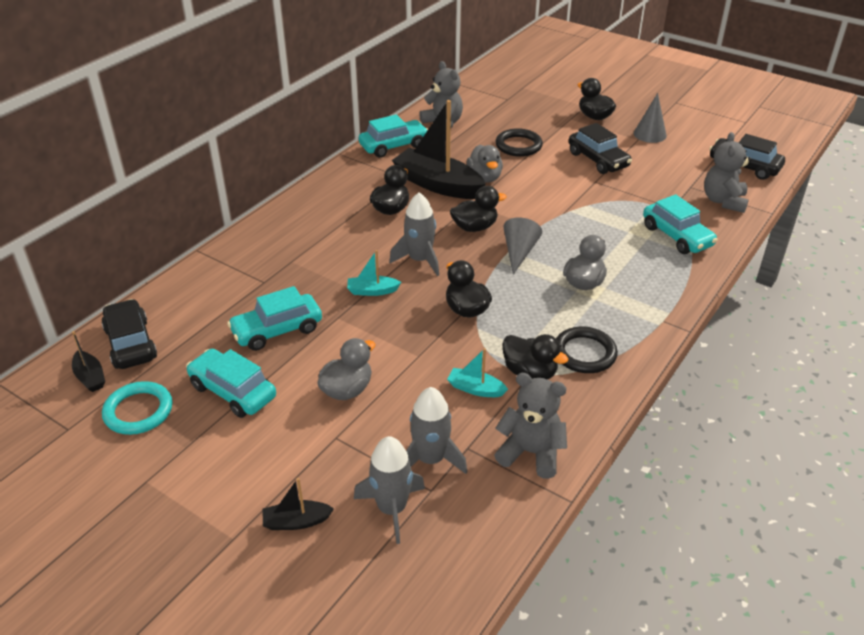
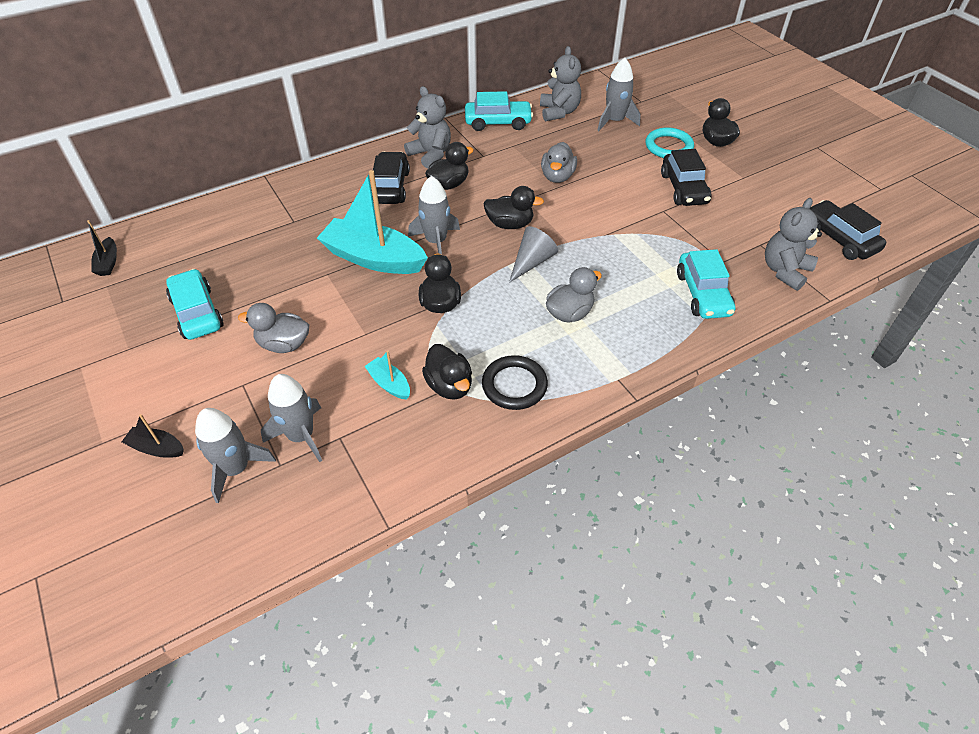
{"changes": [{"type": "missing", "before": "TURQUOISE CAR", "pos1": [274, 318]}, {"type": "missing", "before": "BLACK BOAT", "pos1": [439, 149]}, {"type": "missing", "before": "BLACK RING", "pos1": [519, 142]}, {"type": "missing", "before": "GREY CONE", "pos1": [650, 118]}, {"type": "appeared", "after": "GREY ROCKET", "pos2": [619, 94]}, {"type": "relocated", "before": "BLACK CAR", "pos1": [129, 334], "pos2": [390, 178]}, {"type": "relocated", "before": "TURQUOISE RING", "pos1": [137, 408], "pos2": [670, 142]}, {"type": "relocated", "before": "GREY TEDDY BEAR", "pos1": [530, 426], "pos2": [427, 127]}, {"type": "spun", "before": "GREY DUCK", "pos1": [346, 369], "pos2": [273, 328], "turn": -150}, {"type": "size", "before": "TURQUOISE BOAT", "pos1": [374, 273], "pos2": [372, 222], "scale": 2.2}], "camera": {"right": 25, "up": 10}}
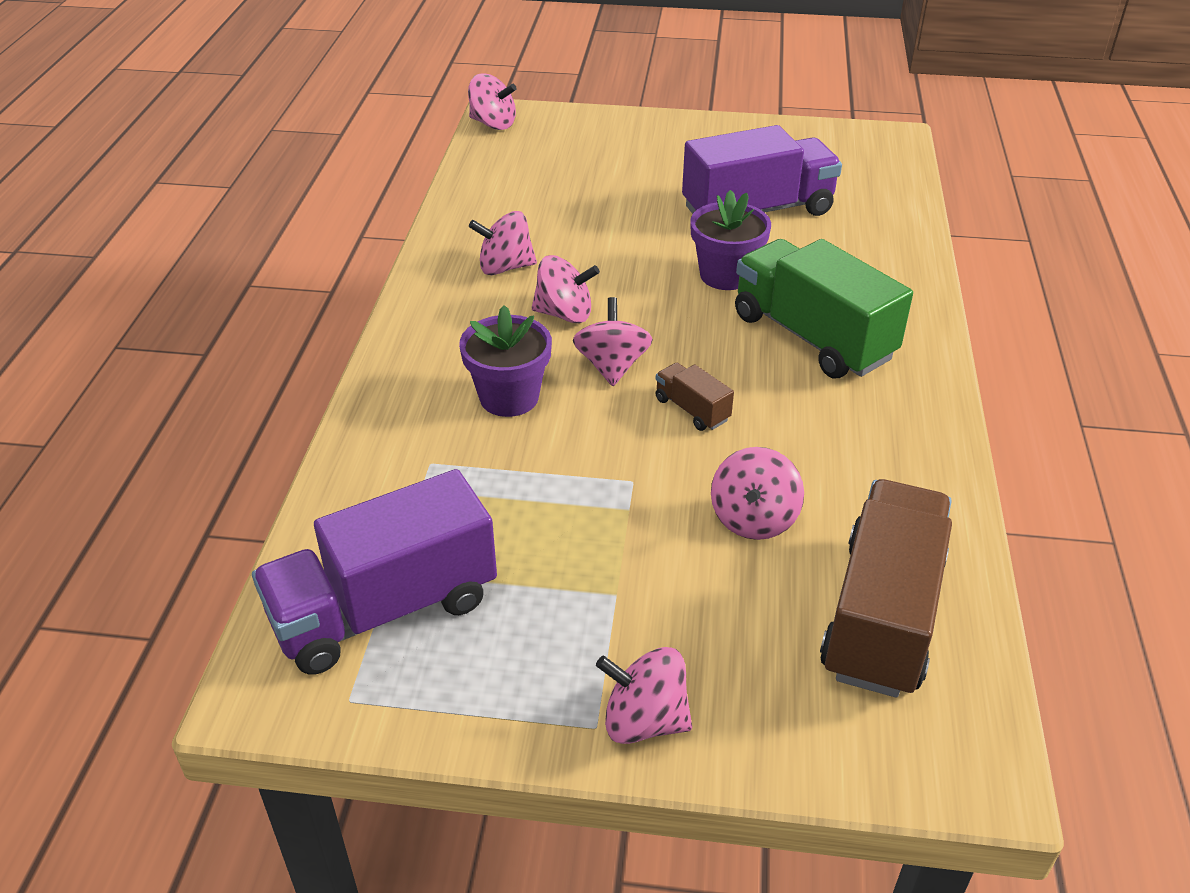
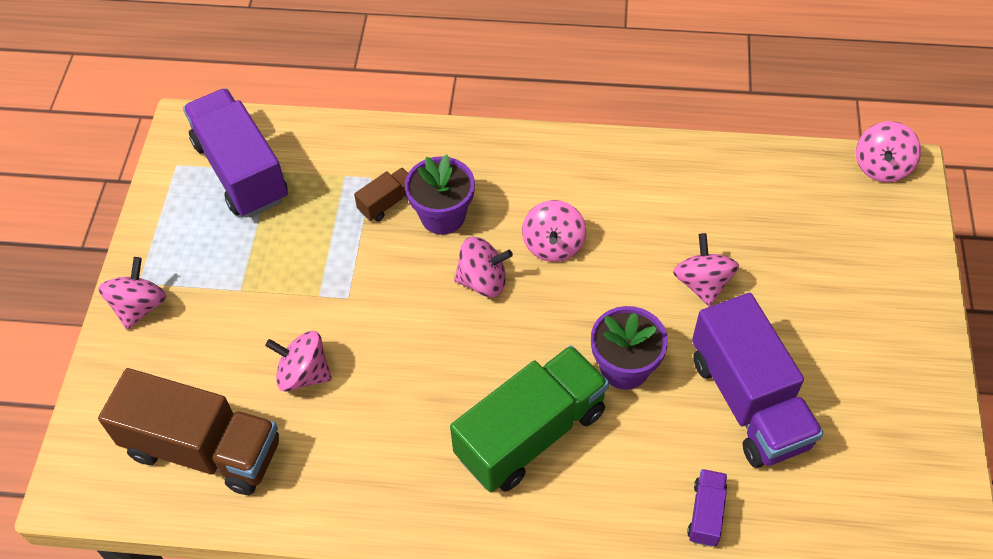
{"changes": [{"type": "appeared", "after": "PURPLE TRUCK", "pos2": [707, 508]}, {"type": "relocated", "before": "PINK SPINNING TOP", "pos1": [503, 243], "pos2": [706, 270]}, {"type": "relocated", "before": "BROWN TRUCK", "pos1": [695, 397], "pos2": [381, 195]}], "camera": {"right": 90, "up": 15}}
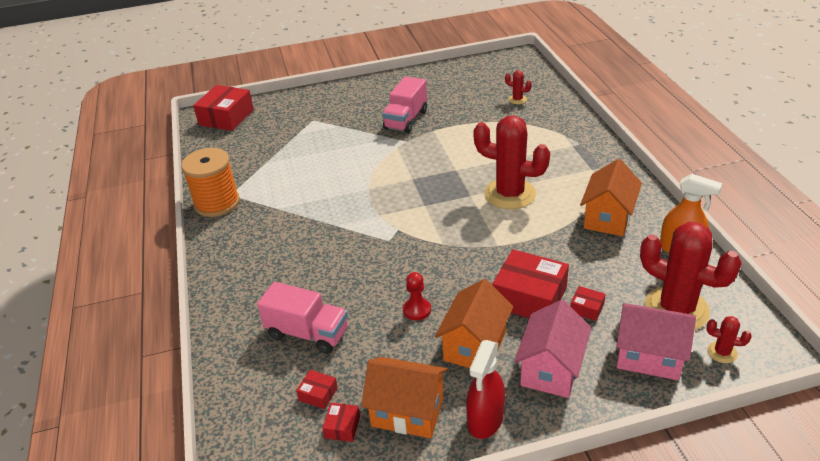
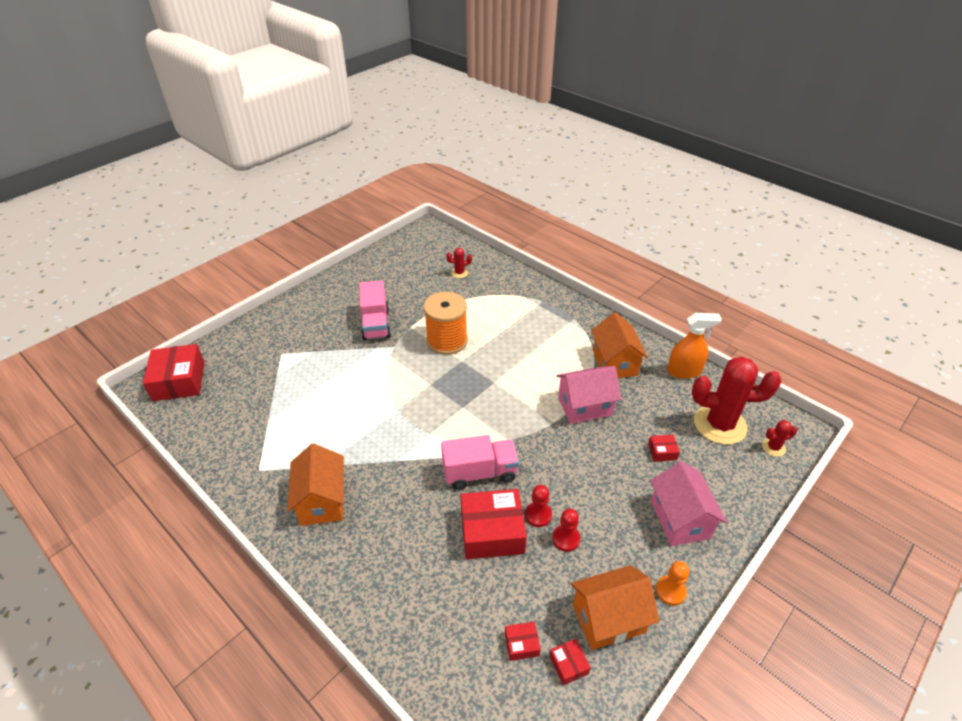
{"changes": [{"type": "missing", "before": "RED CACTUS", "pos1": [511, 162]}, {"type": "appeared", "after": "RED PAWN", "pos2": [566, 530]}, {"type": "relocated", "before": "ORANGE SPOOL", "pos1": [210, 182], "pos2": [446, 323]}, {"type": "relocated", "before": "PINK TRUCK", "pos1": [302, 318], "pos2": [480, 462]}, {"type": "relocated", "before": "ORANGE HOUSE", "pos1": [474, 323], "pos2": [315, 484]}, {"type": "relocated", "before": "RED BOX", "pos1": [530, 283], "pos2": [494, 524]}, {"type": "relocated", "before": "PINK HOUSE", "pos1": [656, 341], "pos2": [589, 395]}, {"type": "exchanged", "before": "RED SPRAY BOTTLE", "after": "ORANGE PAWN", "pos1": [485, 389], "pos2": [672, 583]}], "camera": {"right": -35, "up": 5}}
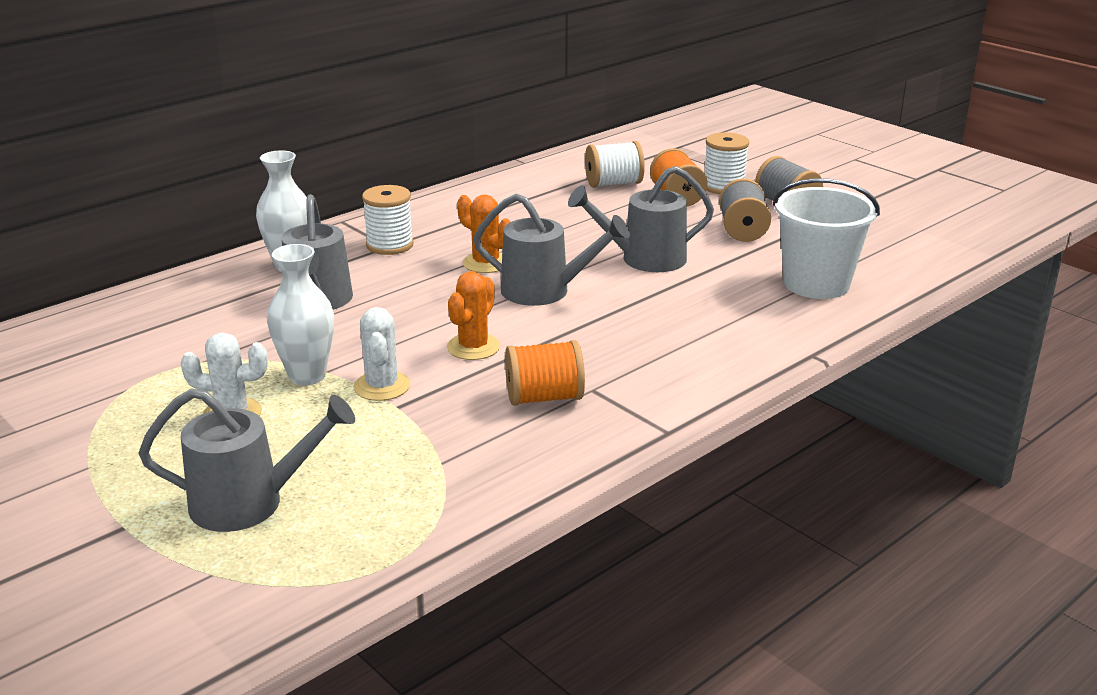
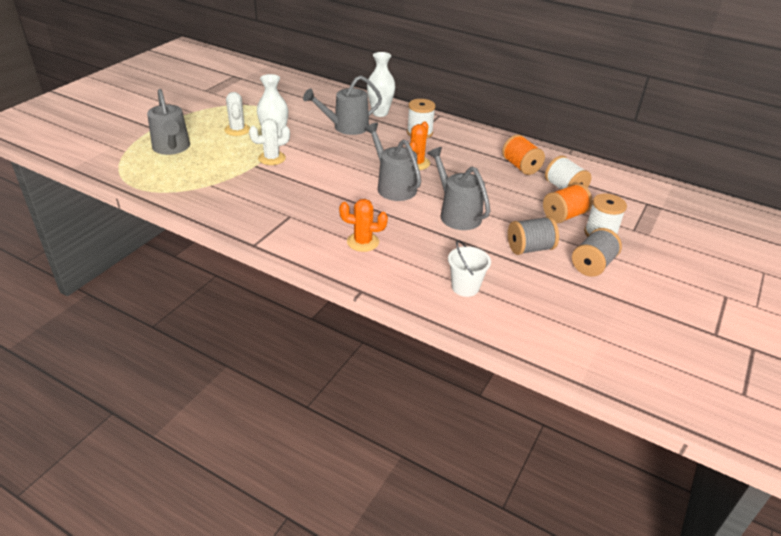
{"changes": [{"type": "relocated", "before": "ORANGE CACTUS", "pos1": [473, 315], "pos2": [363, 225]}, {"type": "relocated", "before": "ORANGE SPOOL", "pos1": [545, 373], "pos2": [523, 154]}, {"type": "spun", "before": "GREY WATERING CAN", "pos1": [551, 250], "pos2": [392, 162], "turn": 150}, {"type": "size", "before": "WHITE BUCKET", "pos1": [826, 238], "pos2": [469, 268], "scale": 0.59}], "camera": {"right": 70, "up": 10}}
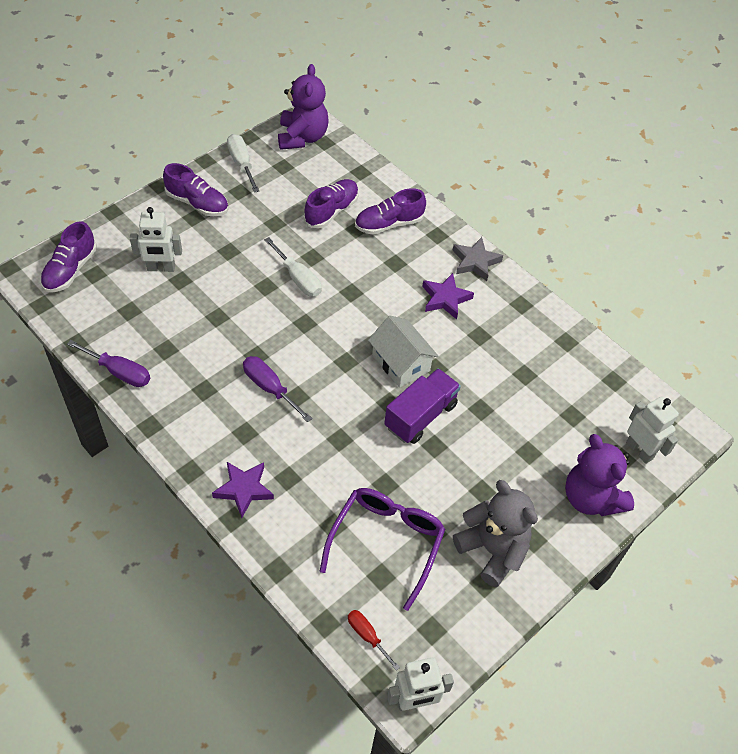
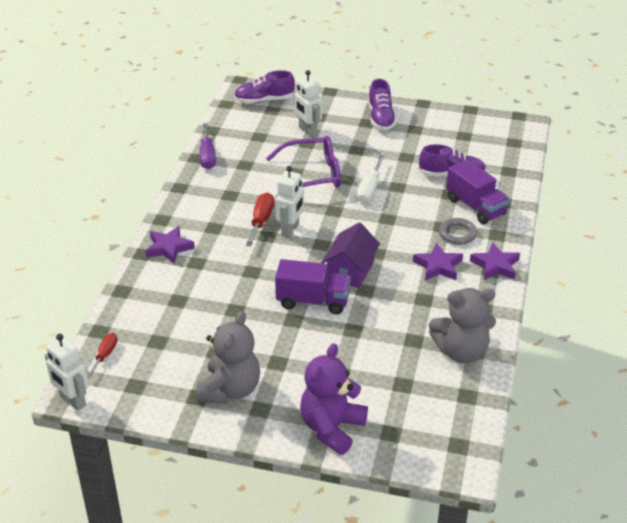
{"changes": [{"type": "missing", "before": "WHITE SCREWDRIVER", "pos1": [243, 163]}, {"type": "missing", "before": "PURPLE TEDDY BEAR", "pos1": [303, 107]}, {"type": "appeared", "after": "GREY TEDDY BEAR", "pos2": [462, 326]}, {"type": "appeared", "after": "GREY RING", "pos2": [458, 231]}, {"type": "relocated", "before": "PURPLE GLASSES", "pos1": [382, 549], "pos2": [303, 166]}, {"type": "relocated", "before": "WHITE ROBOT", "pos1": [652, 430], "pos2": [289, 202]}, {"type": "exchanged", "before": "PURPLE SHOE", "after": "PURPLE TRUCK", "pos1": [390, 211], "pos2": [478, 191]}, {"type": "colour", "before": "PURPLE SCREWDRIVER", "after": "RED SCREWDRIVER", "pos1": [277, 389], "pos2": [260, 219]}, {"type": "colour", "before": "WHITE HOUSE", "after": "PURPLE HOUSE", "pos1": [403, 351], "pos2": [351, 255]}, {"type": "colour", "before": "GREY STAR", "after": "PURPLE STAR", "pos1": [477, 259], "pos2": [495, 261]}], "camera": {"right": 60, "up": -15}}
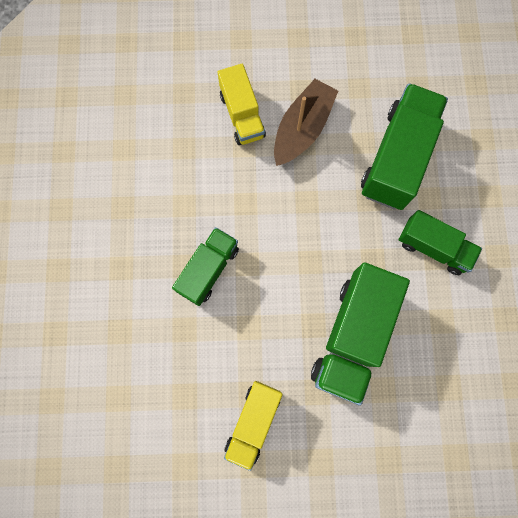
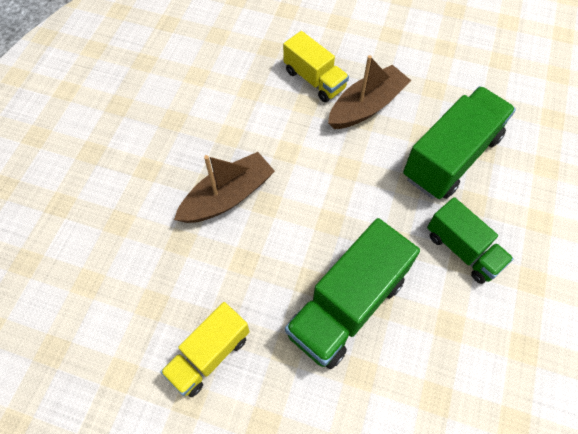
{"changes": [{"type": "exchanged", "before": "GREEN TRUCK", "after": "BROWN BOAT", "pos1": [205, 266], "pos2": [224, 187]}, {"type": "spun", "before": "YELLOW TRUCK", "pos1": [242, 104], "pos2": [316, 66], "turn": -45}], "camera": {"right": 20, "up": -15}}
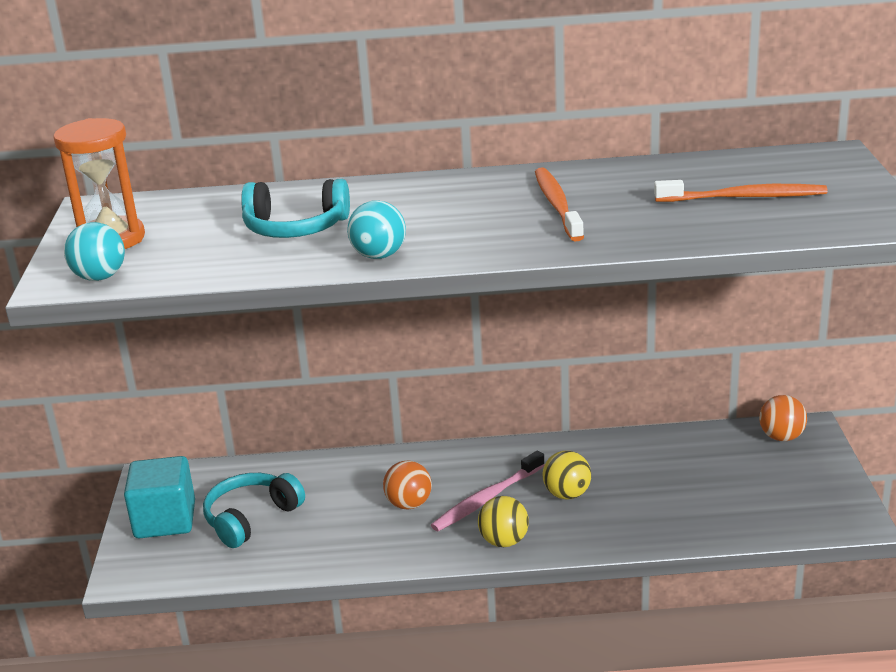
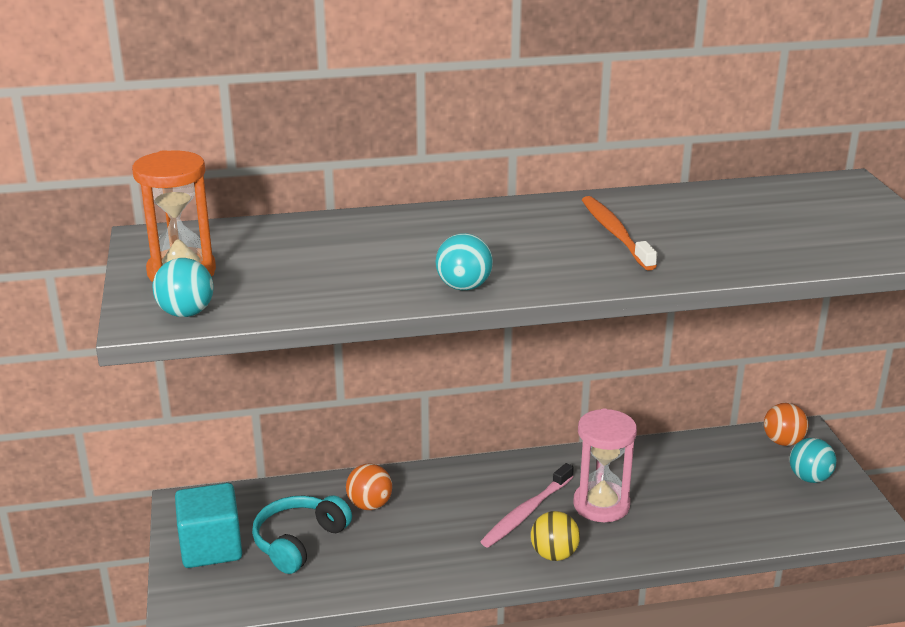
{"changes": [{"type": "missing", "before": "TURQUOISE HEADPHONES", "pos1": [295, 208]}, {"type": "missing", "before": "ORANGE TOOTHBRUSH", "pos1": [741, 191]}, {"type": "appeared", "after": "TURQUOISE BALL", "pos2": [812, 460]}, {"type": "relocated", "before": "ORANGE BALL", "pos1": [407, 485], "pos2": [369, 486]}, {"type": "exchanged", "before": "YELLOW BALL", "after": "PINK HOURGLASS", "pos1": [567, 475], "pos2": [605, 465]}], "camera": {"right": -10, "up": 0}}
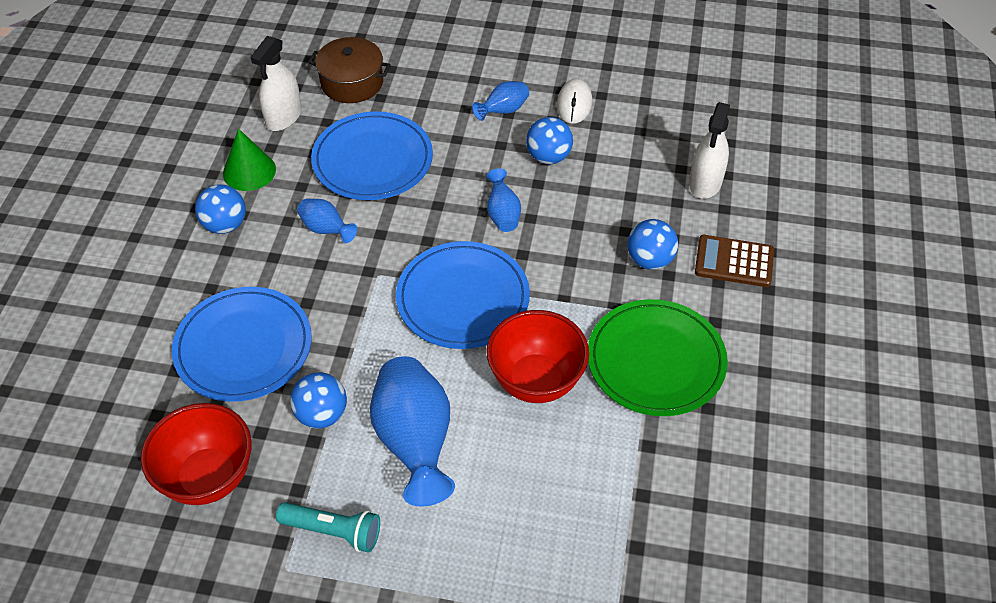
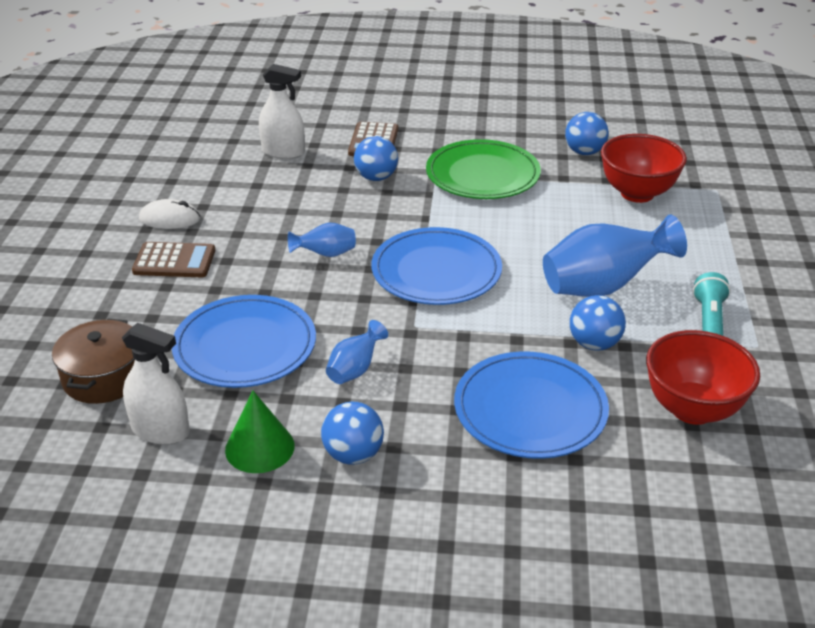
{"changes": [{"type": "relocated", "before": "RED BOWL", "pos1": [538, 356], "pos2": [644, 168]}, {"type": "relocated", "before": "BLUE BALL", "pos1": [549, 140], "pos2": [587, 133]}, {"type": "exchanged", "before": "BLUE VASE", "after": "BROWN CALCULATOR", "pos1": [500, 101], "pos2": [173, 259]}], "camera": {"right": -95, "up": -15}}
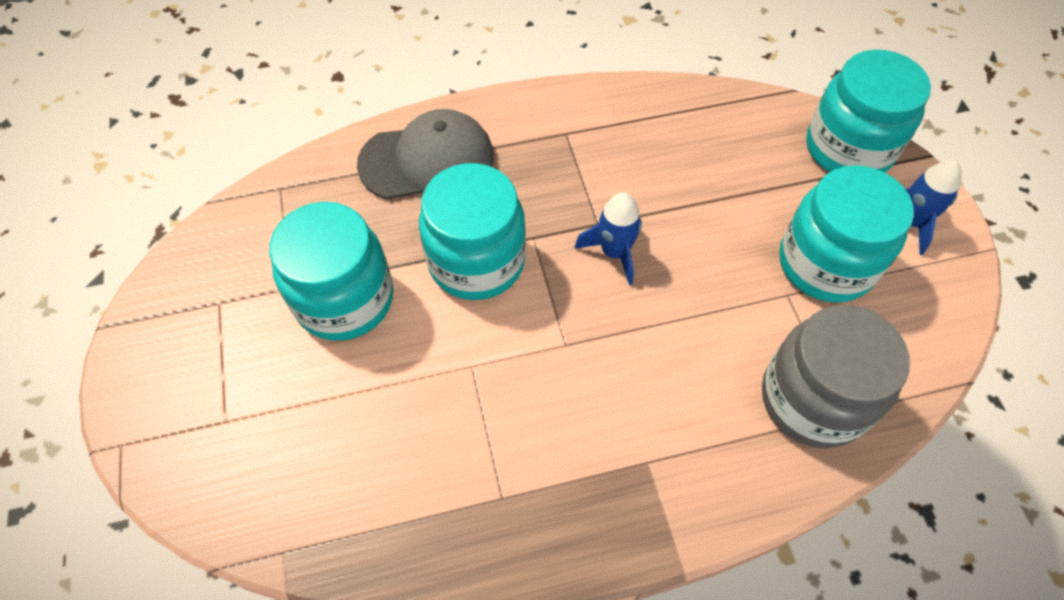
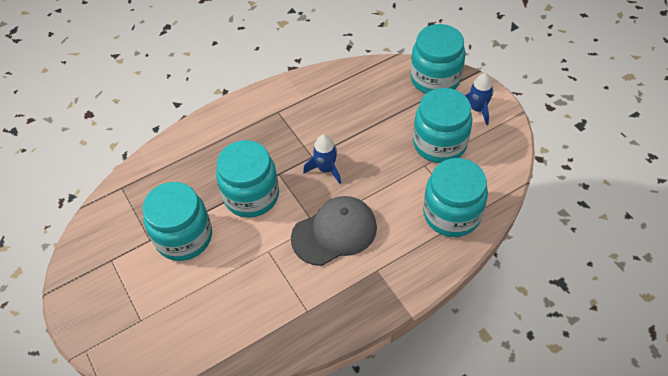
{"changes": [{"type": "relocated", "before": "GREY CAP", "pos1": [425, 154], "pos2": [334, 231]}, {"type": "colour", "before": "GREY JAR", "after": "TURQUOISE JAR", "pos1": [836, 376], "pos2": [455, 197]}], "camera": {"right": -15, "up": -5}}
